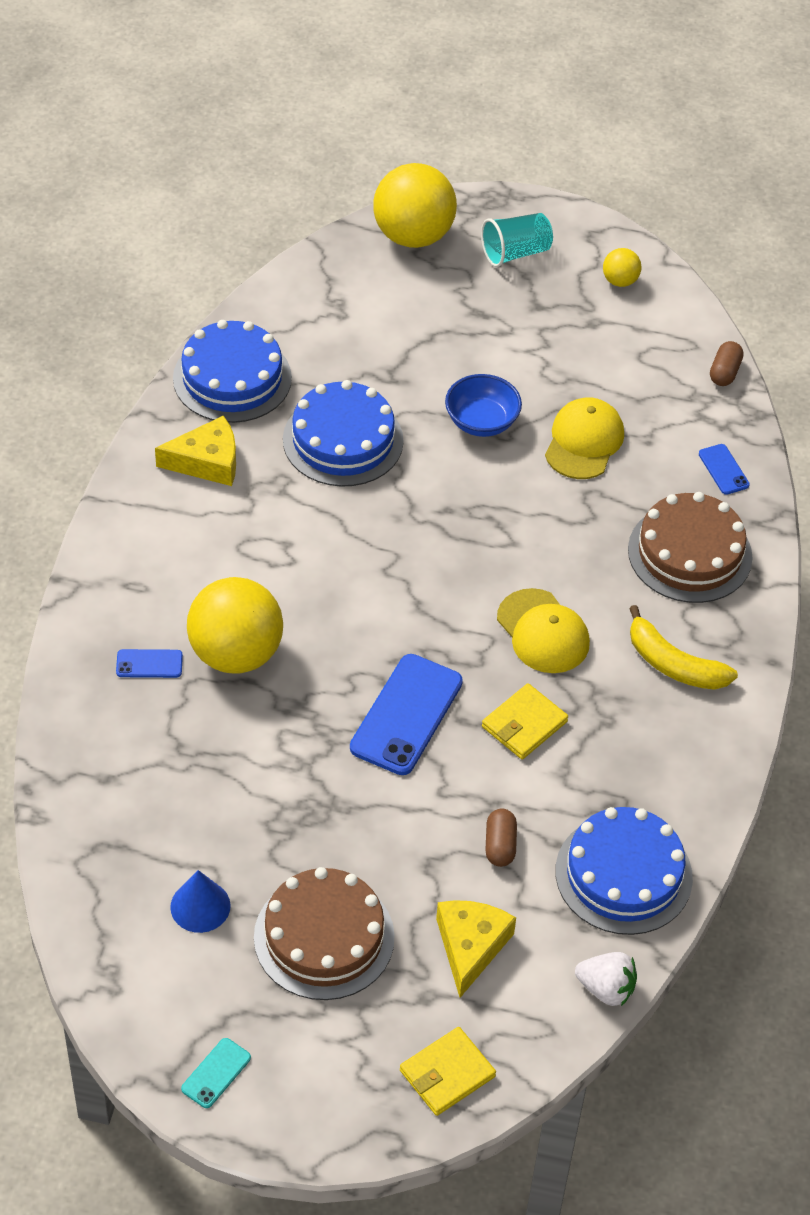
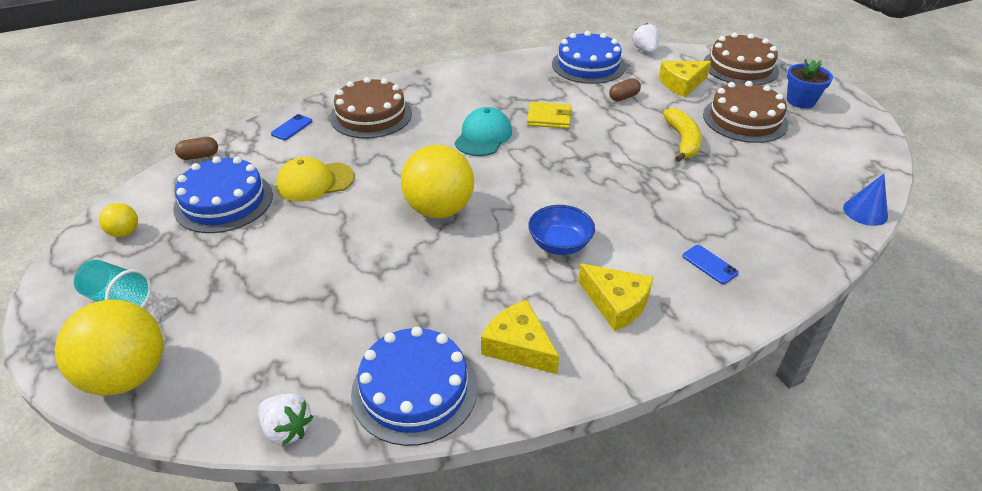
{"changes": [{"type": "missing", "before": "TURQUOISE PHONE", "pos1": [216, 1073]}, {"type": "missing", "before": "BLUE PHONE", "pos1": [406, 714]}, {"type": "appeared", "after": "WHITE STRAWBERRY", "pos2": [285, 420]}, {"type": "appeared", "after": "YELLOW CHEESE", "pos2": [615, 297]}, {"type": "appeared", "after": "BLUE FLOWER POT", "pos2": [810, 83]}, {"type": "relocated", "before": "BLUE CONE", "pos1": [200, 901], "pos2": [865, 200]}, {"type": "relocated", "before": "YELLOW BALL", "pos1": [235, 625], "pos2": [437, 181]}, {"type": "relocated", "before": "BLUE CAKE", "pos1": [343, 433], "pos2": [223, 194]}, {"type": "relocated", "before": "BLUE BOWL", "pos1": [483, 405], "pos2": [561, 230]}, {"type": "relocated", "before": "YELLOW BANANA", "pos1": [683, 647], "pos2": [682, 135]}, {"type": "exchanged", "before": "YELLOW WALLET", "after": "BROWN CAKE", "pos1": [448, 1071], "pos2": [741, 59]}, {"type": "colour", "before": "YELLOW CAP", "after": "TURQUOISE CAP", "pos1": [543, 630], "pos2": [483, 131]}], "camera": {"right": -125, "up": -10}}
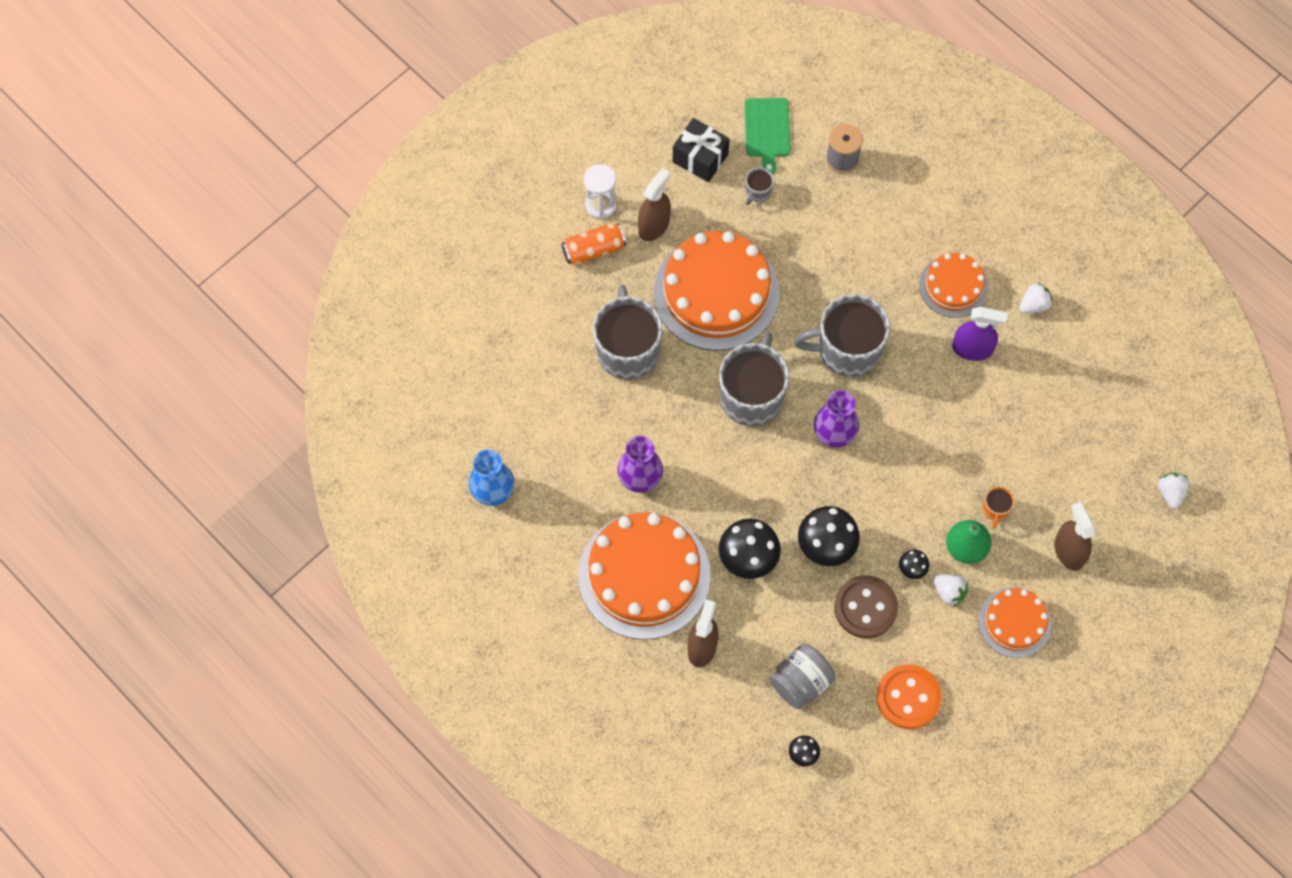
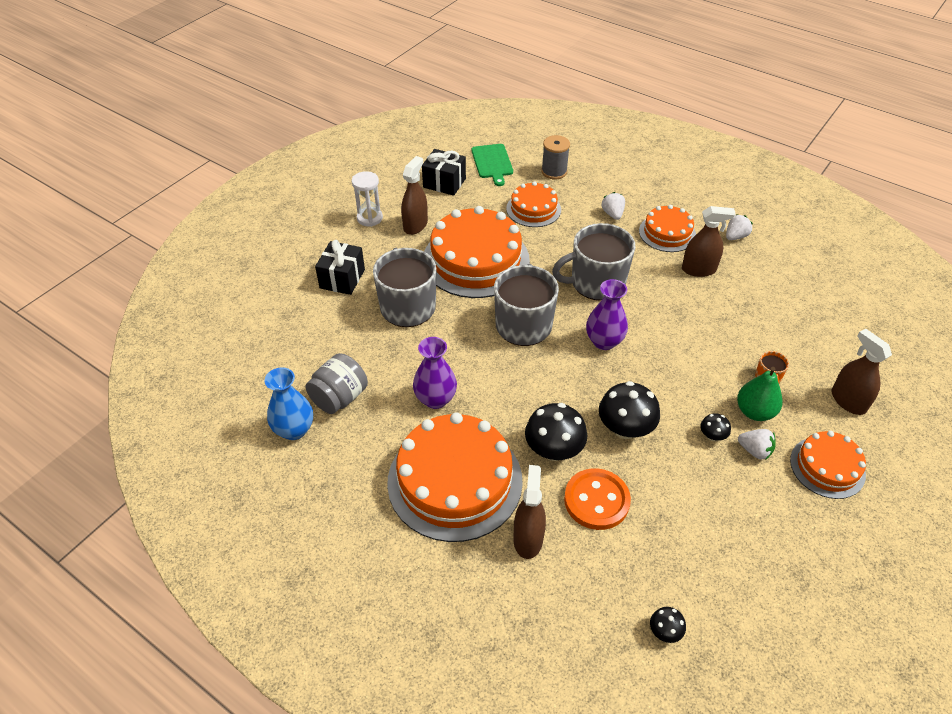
{"changes": [{"type": "missing", "before": "ORANGE CAN", "pos1": [593, 244]}, {"type": "missing", "before": "GREY MUG", "pos1": [760, 186]}, {"type": "missing", "before": "BROWN BUTTON", "pos1": [866, 607]}, {"type": "appeared", "after": "BLACK GIFT", "pos2": [340, 267]}, {"type": "appeared", "after": "ORANGE CAKE", "pos2": [533, 204]}, {"type": "relocated", "before": "GREY JAR", "pos1": [803, 676], "pos2": [336, 383]}, {"type": "relocated", "before": "ORANGE BUTTON", "pos1": [909, 696], "pos2": [597, 499]}, {"type": "relocated", "before": "WHITE STRAWBERRY", "pos1": [1174, 491], "pos2": [613, 206]}, {"type": "colour", "before": "PURPLE SPRAY BOTTLE", "after": "BROWN SPRAY BOTTLE", "pos1": [980, 334], "pos2": [709, 241]}], "camera": {"right": -10, "up": -20}}
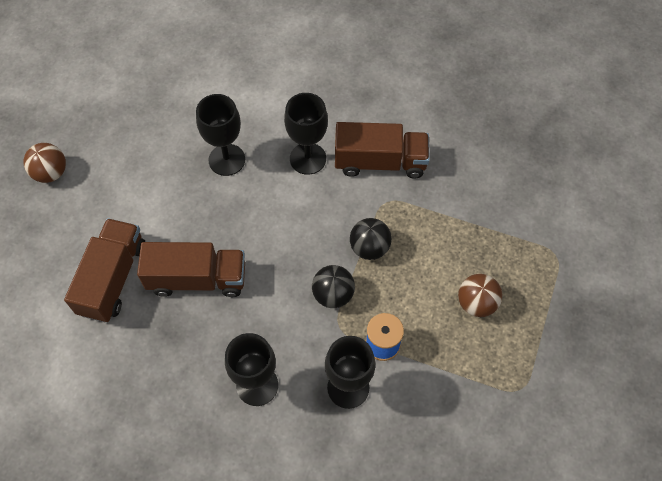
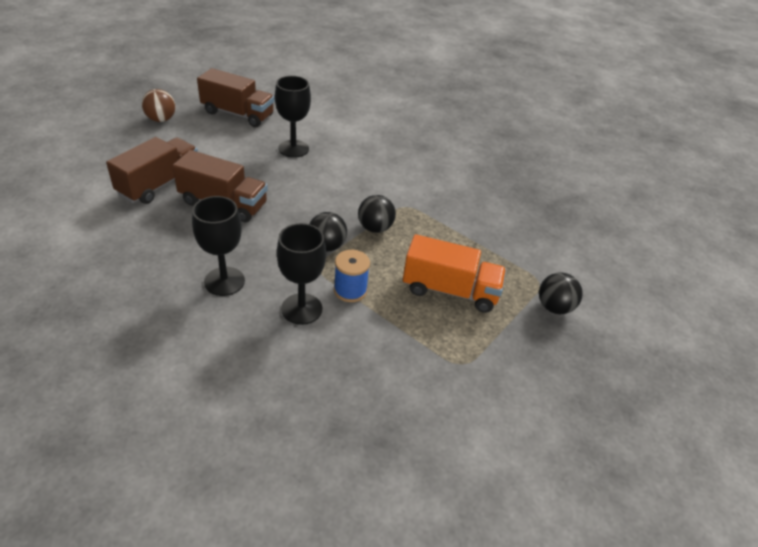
{"changes": [{"type": "missing", "before": "BLACK GOBLET", "pos1": [306, 134]}, {"type": "appeared", "after": "BLACK BALL", "pos2": [561, 293]}, {"type": "relocated", "before": "BROWN TRUCK", "pos1": [382, 150], "pos2": [235, 97]}, {"type": "exchanged", "before": "BROWN BALL", "after": "ORANGE TRUCK", "pos1": [480, 295], "pos2": [454, 273]}], "camera": {"right": 15, "up": -20}}
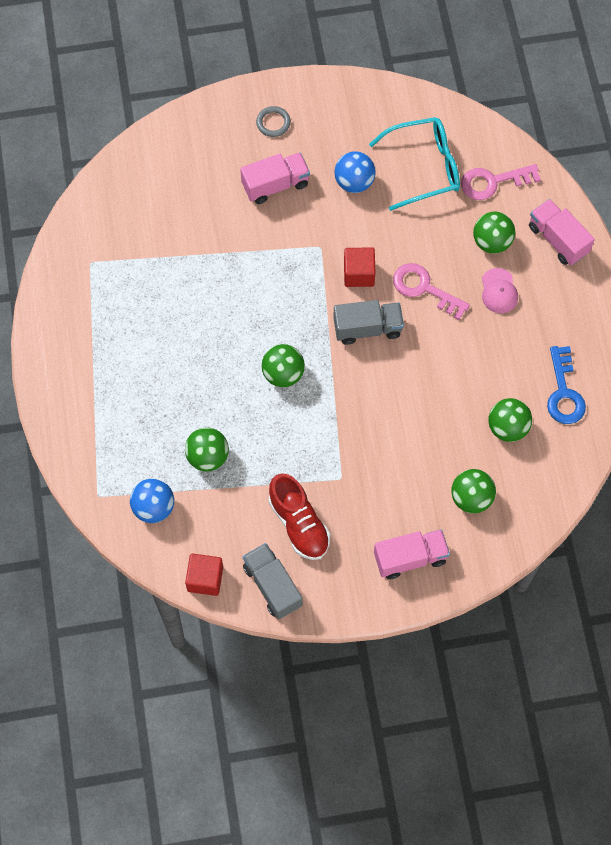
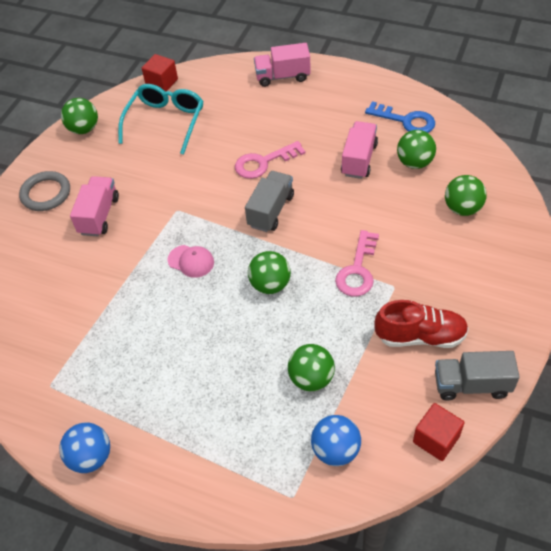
{"changes": [{"type": "relocated", "before": "BLUE BALL", "pos1": [355, 172], "pos2": [84, 448]}, {"type": "relocated", "before": "RED CUBE", "pos1": [359, 267], "pos2": [160, 73]}, {"type": "relocated", "before": "PINK TRUCK", "pos1": [412, 554], "pos2": [359, 150]}, {"type": "relocated", "before": "PINK KEY", "pos1": [501, 182], "pos2": [357, 263]}, {"type": "relocated", "before": "GREEN BALL", "pos1": [494, 233], "pos2": [79, 116]}, {"type": "relocated", "before": "PINK CAP", "pos1": [500, 290], "pos2": [190, 261]}, {"type": "size", "before": "GREY RING", "pos1": [273, 121], "pos2": [44, 191], "scale": 1.57}], "camera": {"right": -55, "up": -15}}
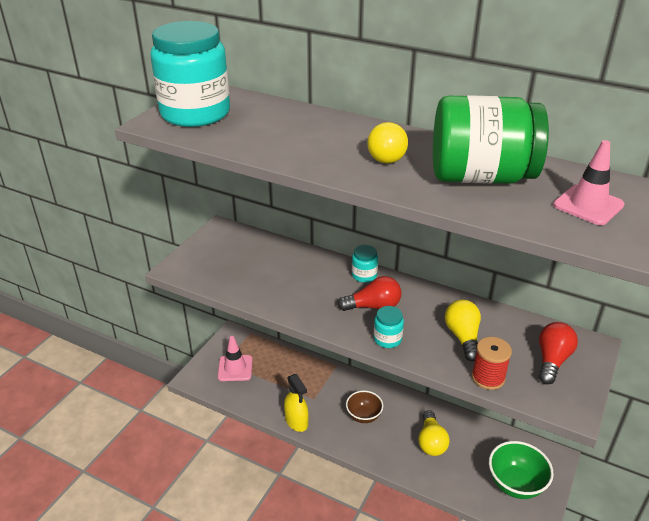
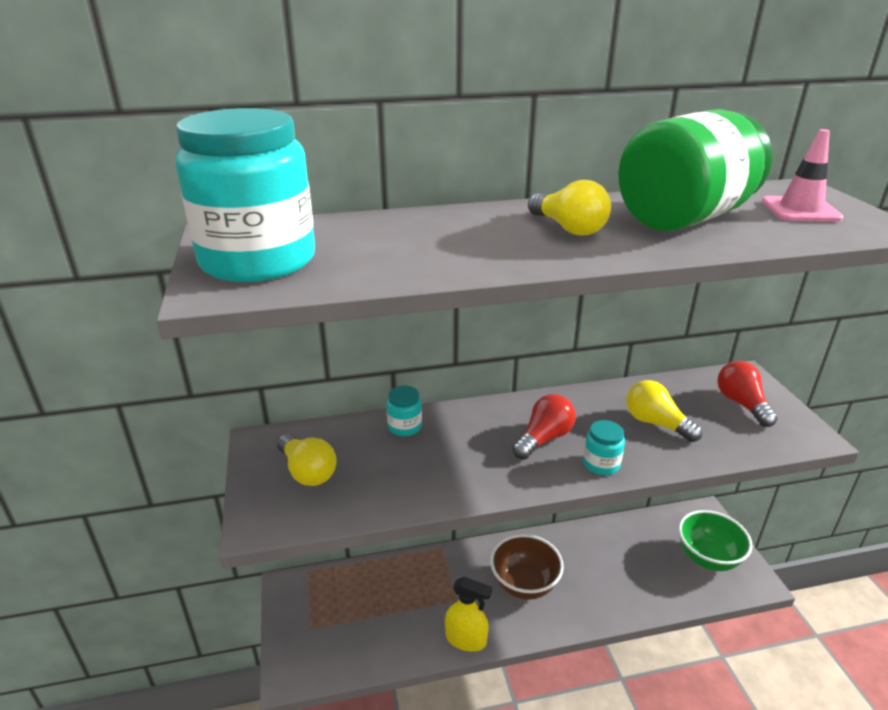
{"changes": [{"type": "missing", "before": "PINK TRAFFIC CONE", "pos1": [235, 358]}, {"type": "missing", "before": "RED SPOOL", "pos1": [491, 363]}, {"type": "relocated", "before": "TURQUOISE JAR", "pos1": [365, 264], "pos2": [404, 410]}, {"type": "relocated", "before": "YELLOW LIGHT BULB", "pos1": [434, 433], "pos2": [307, 460]}, {"type": "size", "before": "BROWN BOWL", "pos1": [364, 407], "pos2": [527, 567], "scale": 1.51}], "camera": {"right": -40, "up": -5}}
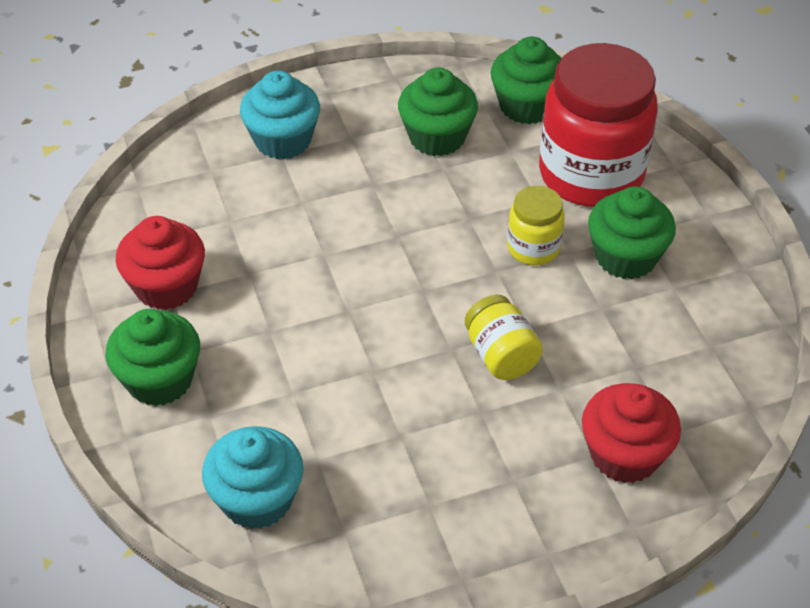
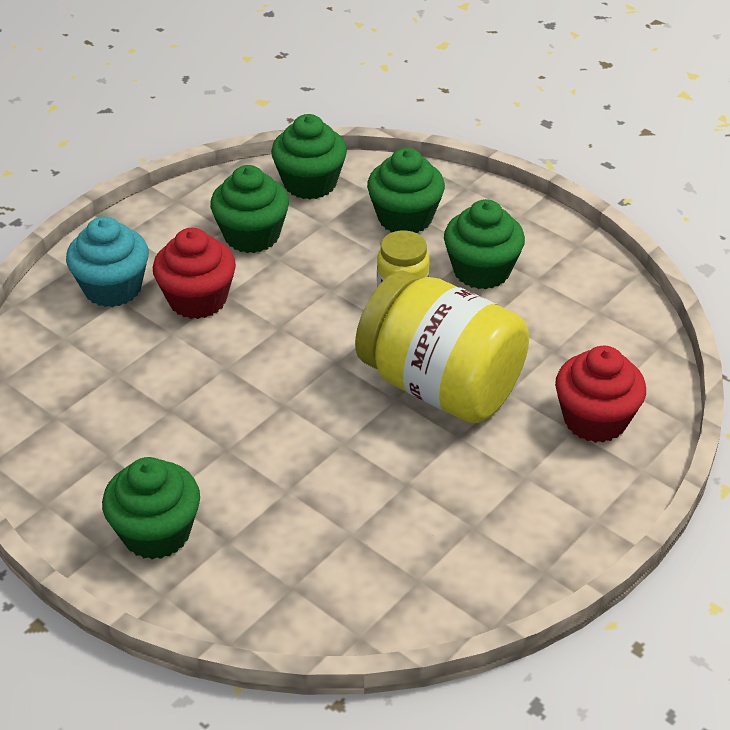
{"changes": [{"type": "missing", "before": "TURQUOISE CUPCAKE", "pos1": [253, 477]}, {"type": "relocated", "before": "RED CUPCAKE", "pos1": [160, 263], "pos2": [194, 273]}, {"type": "exchanged", "before": "RED JAR", "after": "GREEN CUPCAKE", "pos1": [598, 125], "pos2": [406, 190]}, {"type": "size", "before": "YELLOW JAR", "pos1": [504, 337], "pos2": [442, 347], "scale": 2.08}], "camera": {"right": -30, "up": -5}}
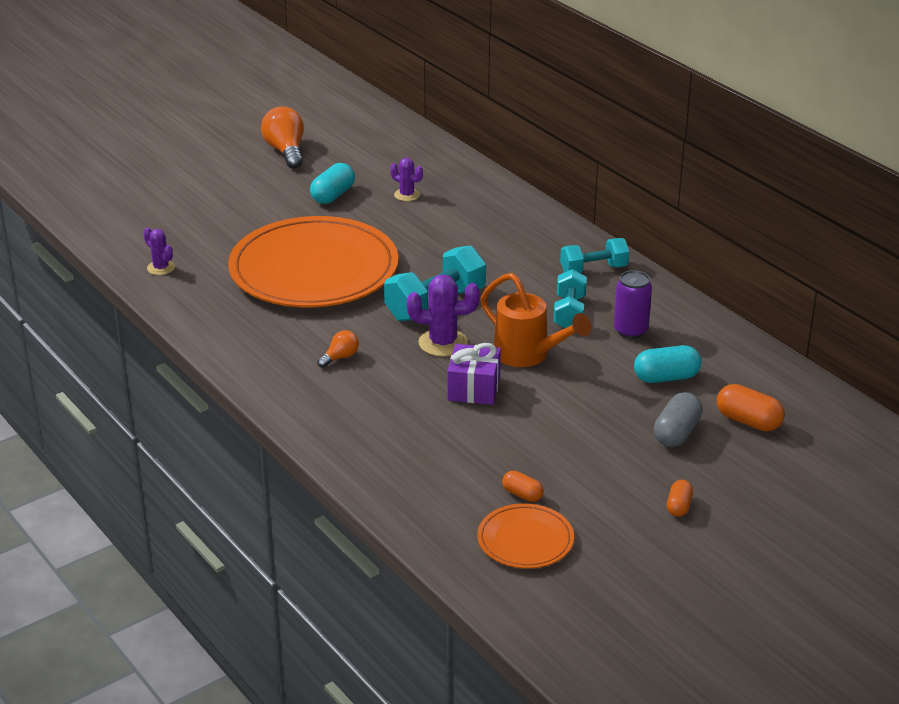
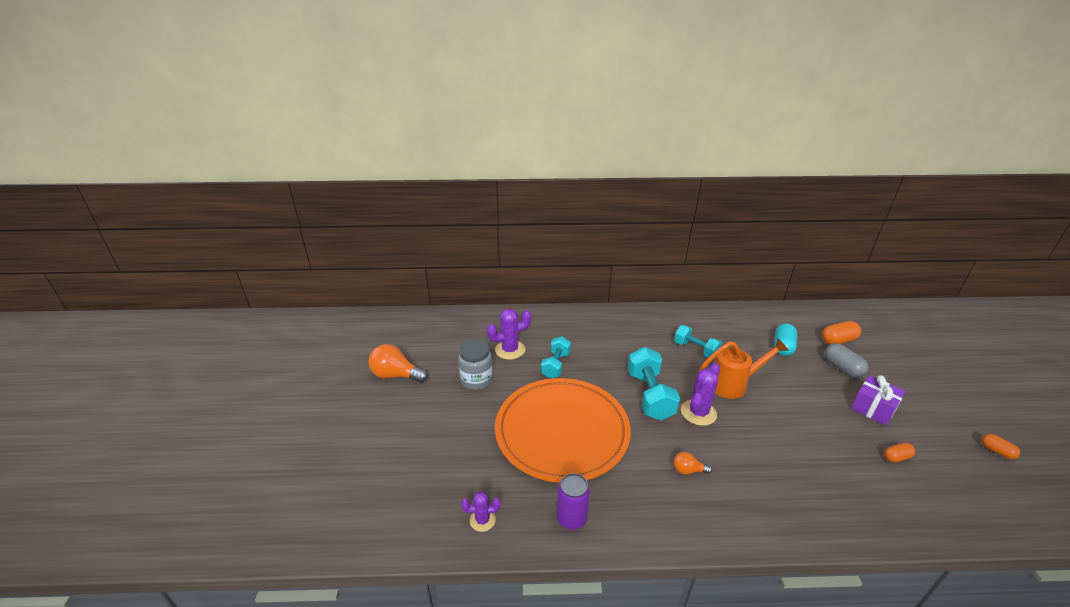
{"changes": [{"type": "missing", "before": "ORANGE PLATE", "pos1": [525, 536]}, {"type": "relocated", "before": "PURPLE GIFT", "pos1": [474, 374], "pos2": [878, 400]}, {"type": "relocated", "before": "TURQUOISE DUMBBELL", "pos1": [594, 255], "pos2": [556, 357]}, {"type": "relocated", "before": "PURPLE CAN", "pos1": [633, 304], "pos2": [573, 501]}, {"type": "relocated", "before": "ORANGE CAPSULE", "pos1": [680, 498], "pos2": [1000, 446]}, {"type": "exchanged", "before": "TURQUOISE CAPSULE", "after": "GREY JAR", "pos1": [332, 183], "pos2": [475, 364]}, {"type": "spun", "before": "ORANGE LIGHT BULB", "pos1": [338, 349], "pos2": [693, 463], "turn": -75}, {"type": "size", "before": "PURPLE CACTUS", "pos1": [406, 179], "pos2": [509, 334], "scale": 1.66}], "camera": {"right": -55, "up": 0}}
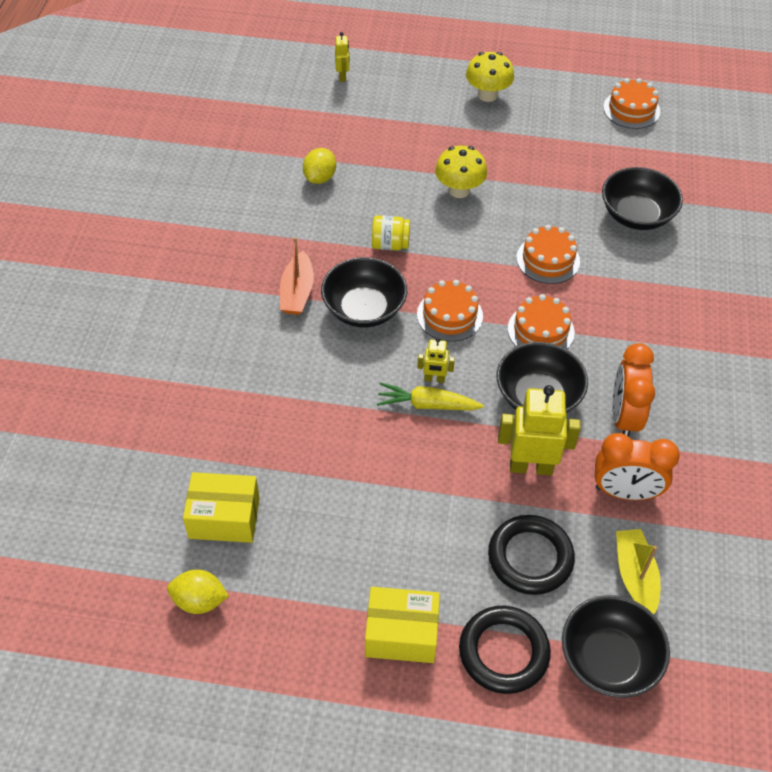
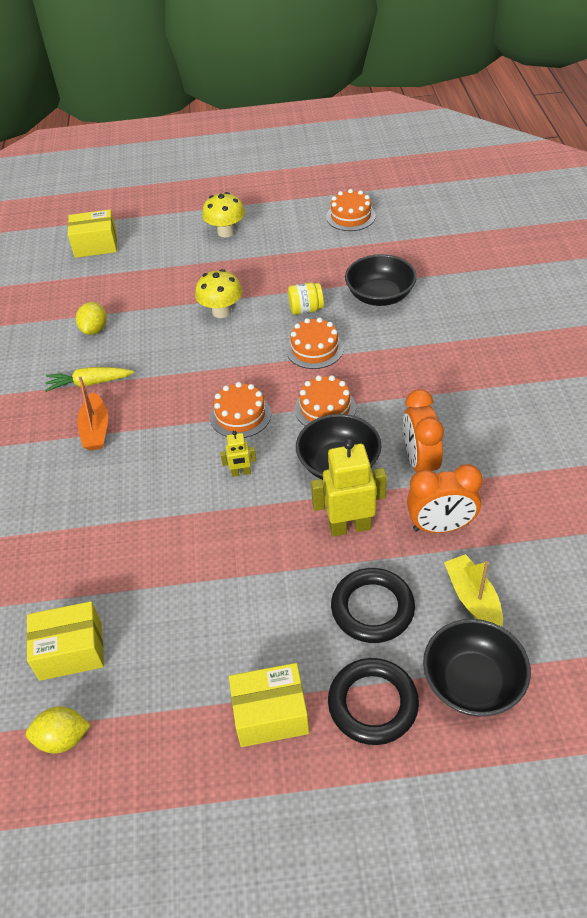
{"changes": [{"type": "missing", "before": "BLACK BOWL", "pos1": [364, 292]}, {"type": "relocated", "before": "YELLOW JAR", "pos1": [391, 232], "pos2": [306, 298]}, {"type": "relocated", "before": "YELLOW CARROT", "pos1": [430, 396], "pos2": [89, 379]}, {"type": "exchanged", "before": "YELLOW ROBOT", "after": "YELLOW BOX", "pos1": [342, 57], "pos2": [92, 233]}], "camera": {"right": -10, "up": -5}}
